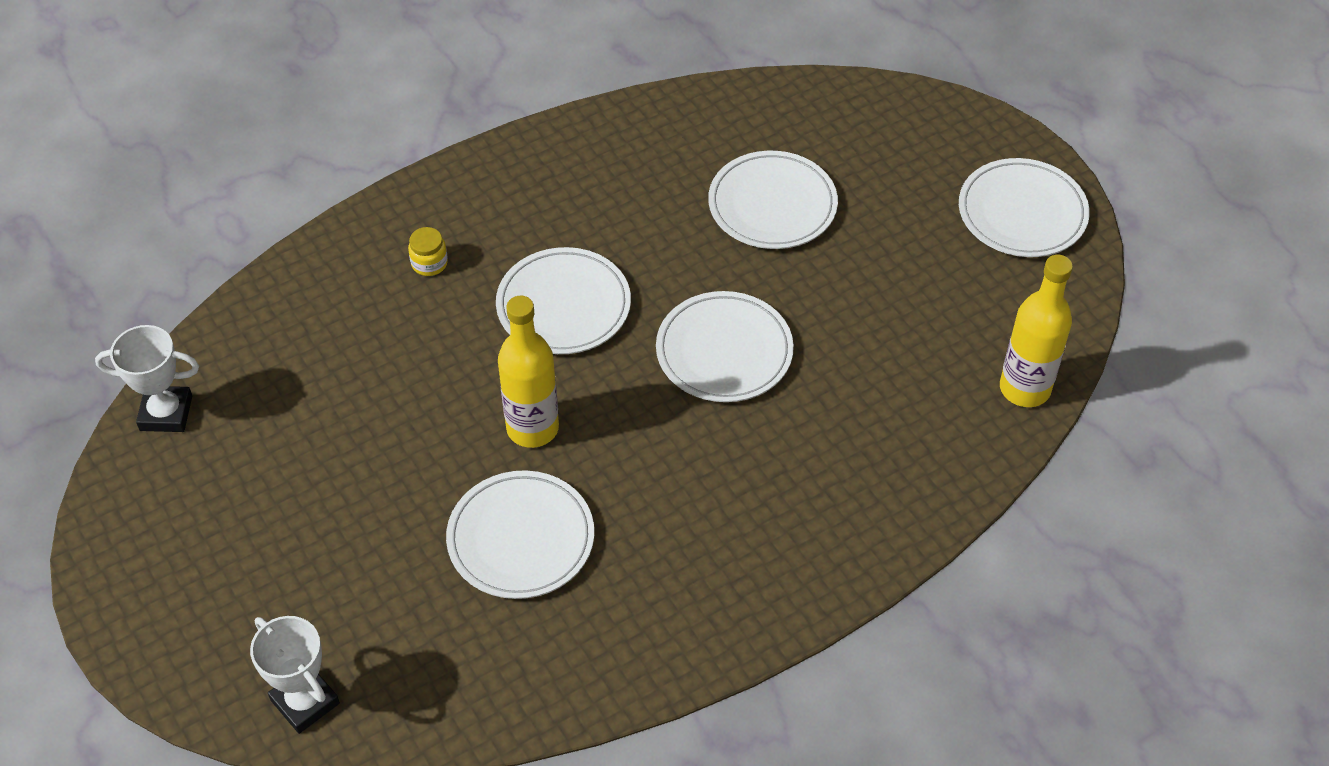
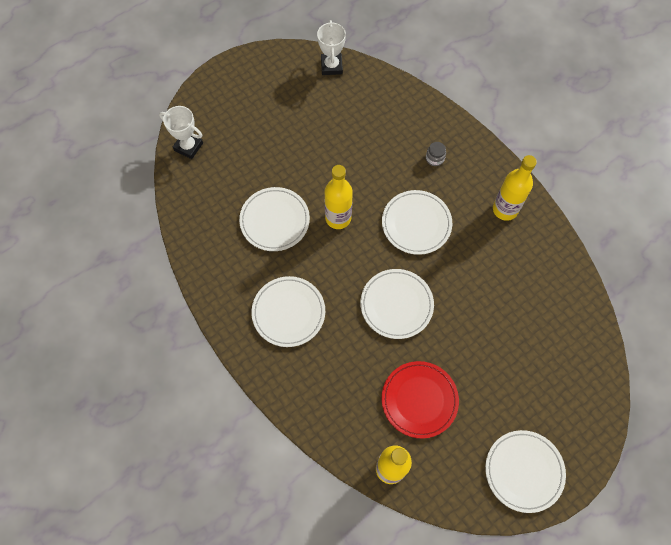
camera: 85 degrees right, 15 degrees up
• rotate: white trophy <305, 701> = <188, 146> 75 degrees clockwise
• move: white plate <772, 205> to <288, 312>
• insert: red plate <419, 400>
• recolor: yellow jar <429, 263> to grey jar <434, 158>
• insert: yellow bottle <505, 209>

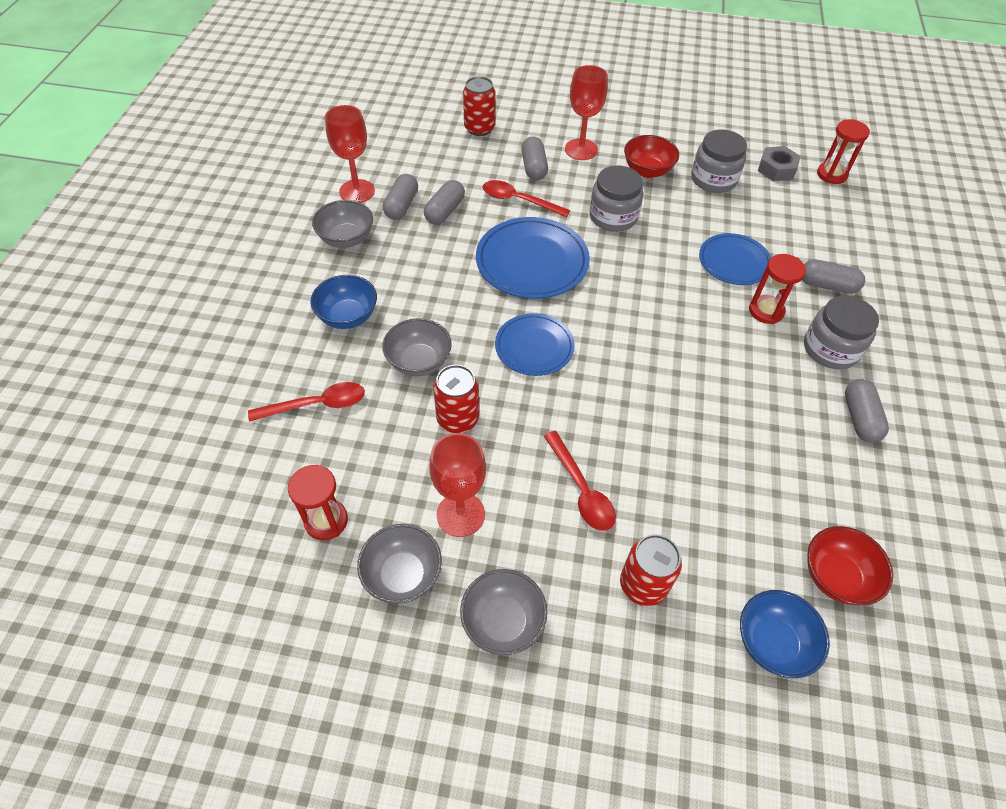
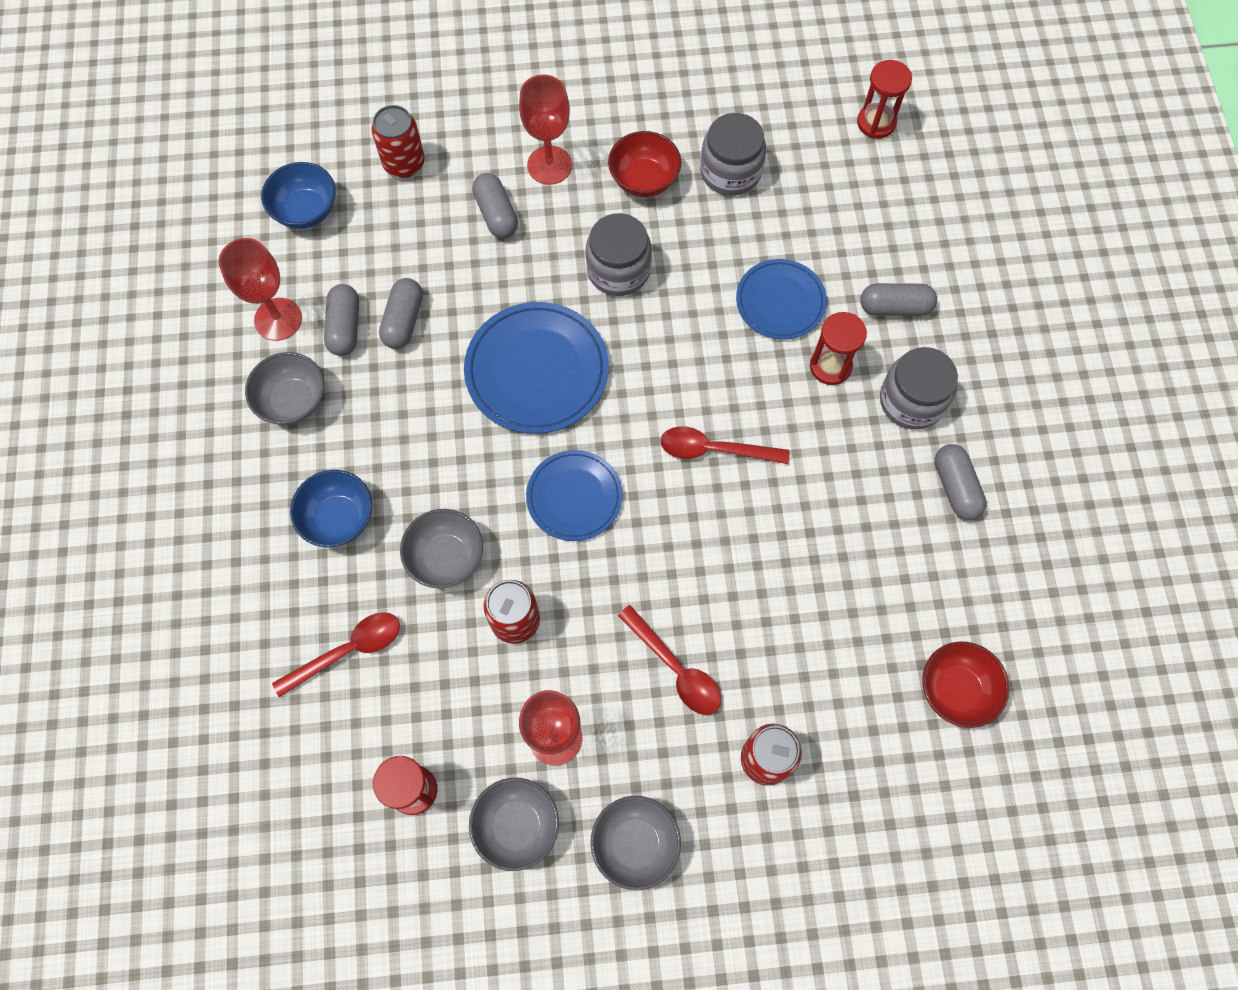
camera: 15 degrees left, 15 degrees up
• move: blue bowl <772, 643> to <306, 210>
• move: red spoon <519, 201> to <714, 449>
• delete: grey nut <776, 169>

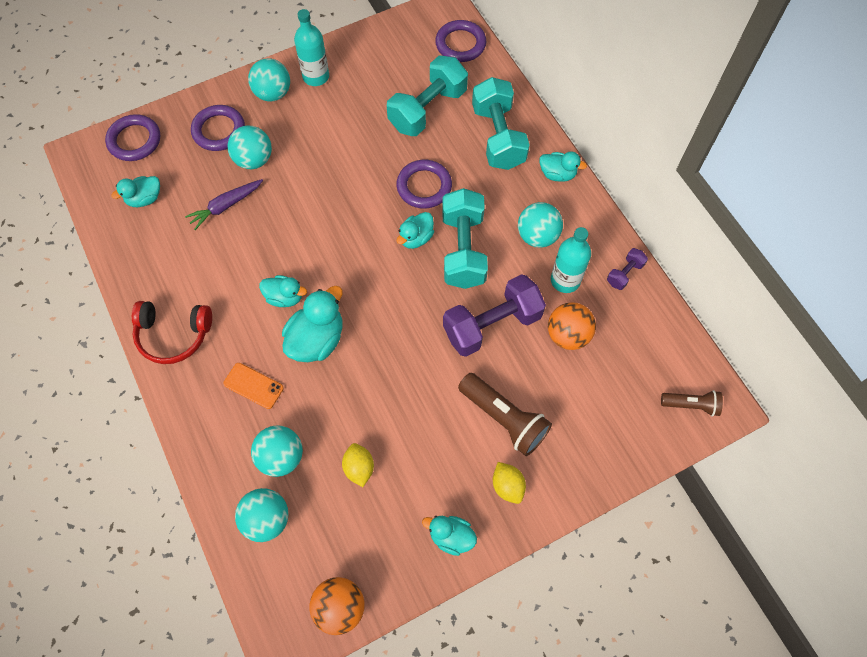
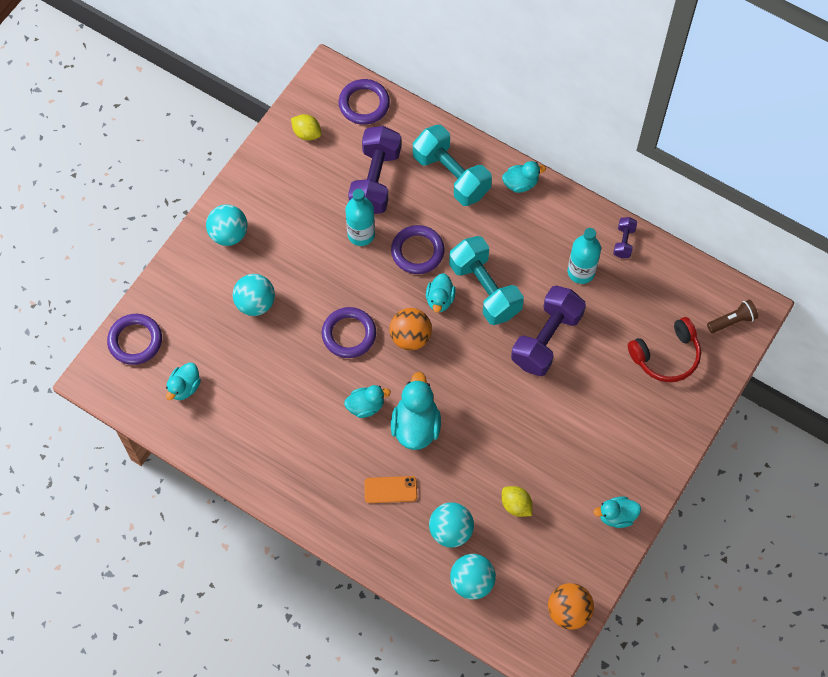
camera: 30 degrees left, 0 degrees up
• move: yellow lemon <507, 486> to <307, 133>
• move: purple ring <219, 130> to <349, 334>
• move: turquoise bottle <316, 76> to <361, 234>
• recolor: turquoise dumbbell <427, 109> to purple dumbbell <375, 180>
• move: orange ball <568, 335> to <410, 337>
• move: red headphones <173, 335> to <666, 356>
• delete: purple carrot <226, 206>
• delete: brown flashlight <504, 418>
• delete: turquoise ball <537, 236>

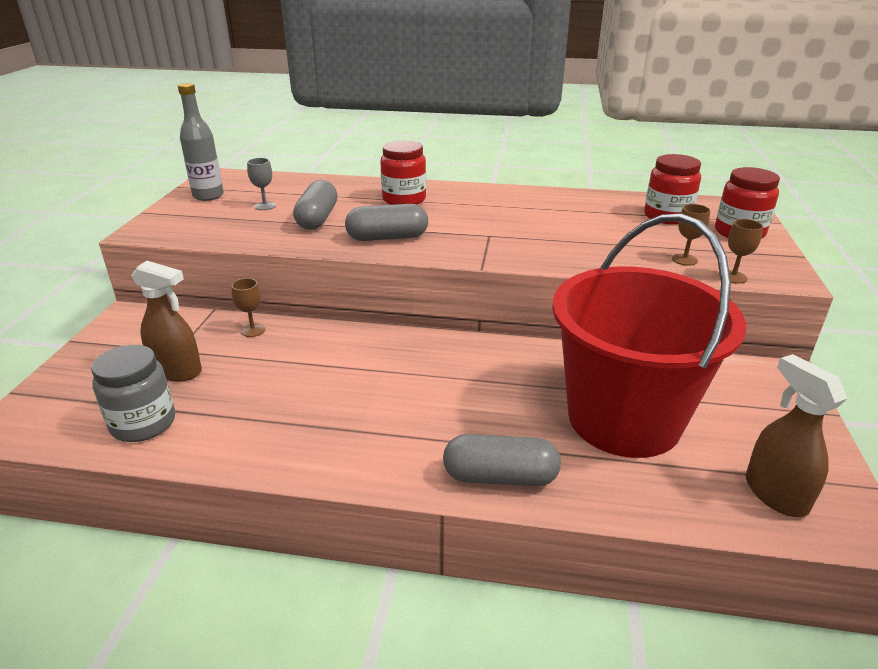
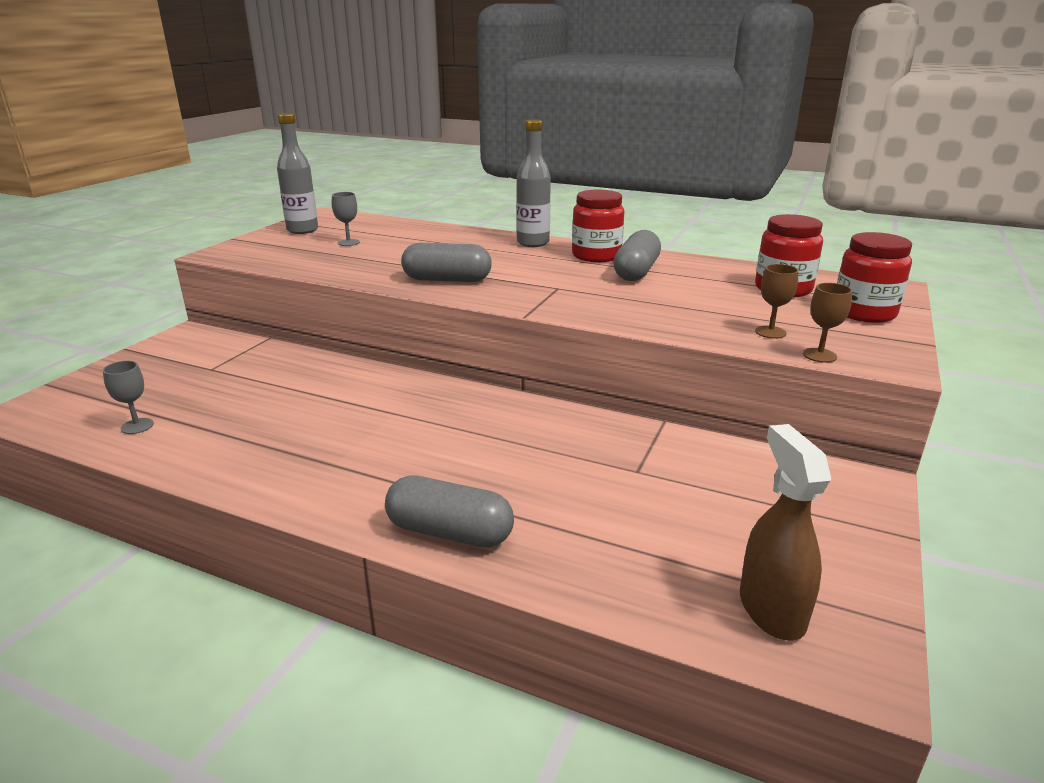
camera: 15 degrees right, 5 degrees down
• replace: grey jar <143, 423> to grey goblet <137, 426>
• insert: grey bottle <533, 243>
• move: red jar <404, 199> to <596, 256>
• move: grey capsule <317, 219> to <636, 272>
• delete: brown spray bottle <177, 371>
• delete: brown goblet <253, 330>
• delete: red bucket <624, 419>

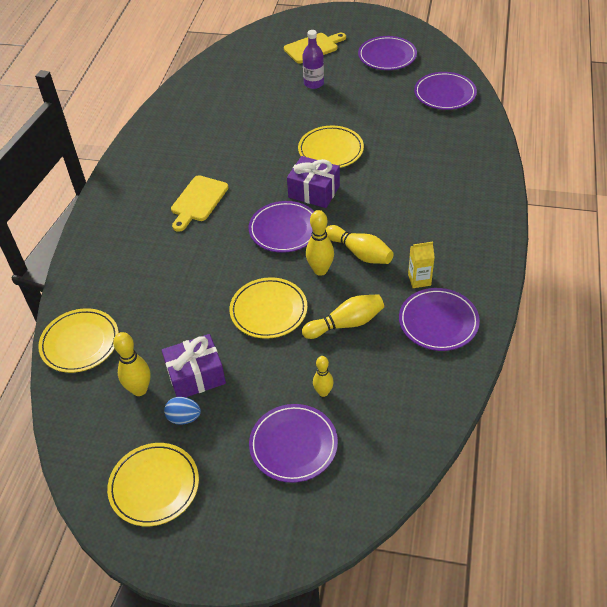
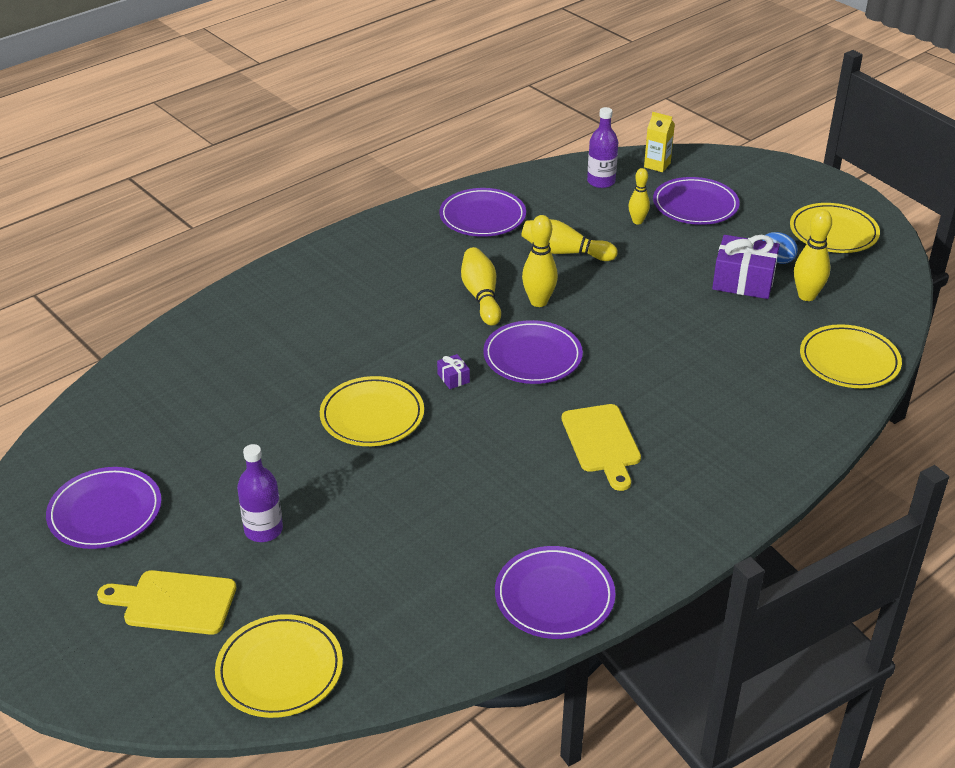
camera: 145 degrees left, 10 degrees down
• move: yellow plate <268, 310> to <280, 670>
• resize: purple gift <314, 192> = <453, 378> x0.45
• move: purple plate <444, 94> to <554, 596>
• rotate: yellow cutting board <198, 201> = <602, 442> 105 degrees clockwise
• insert: purple bottle <601, 181>
• move: yellow carton <419, 280> to <657, 165>

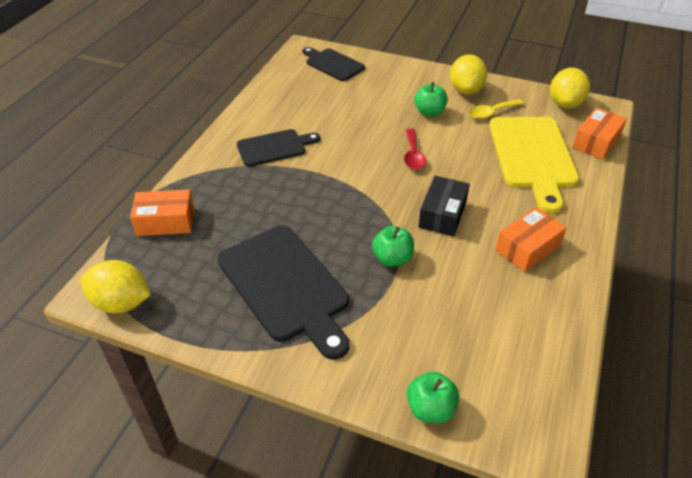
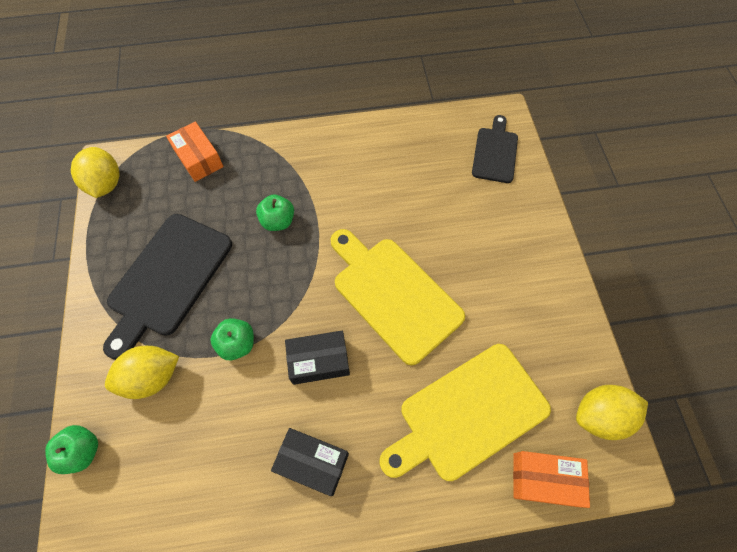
camera: 60 degrees right, 20 degrees up
• move: yellow lemon <465, 90> to <152, 377>
• move: green apple <429, 112> to <278, 221>
• recolor: orange box <527, 248> to black box <312, 462>
• replace: red spoon <413, 155> to yellow cutting board <393, 294>
• delete: black cutting board <274, 147>
• delete: yellow spoon <491, 113>

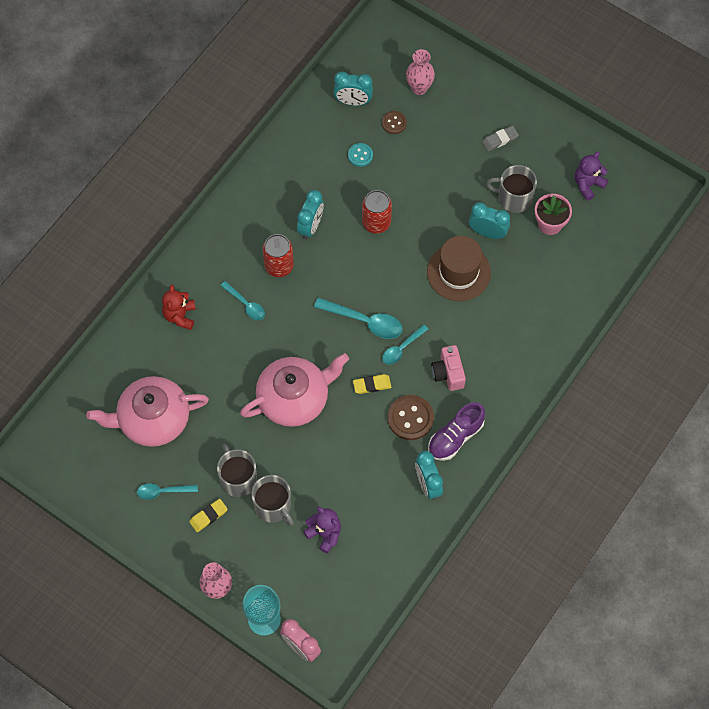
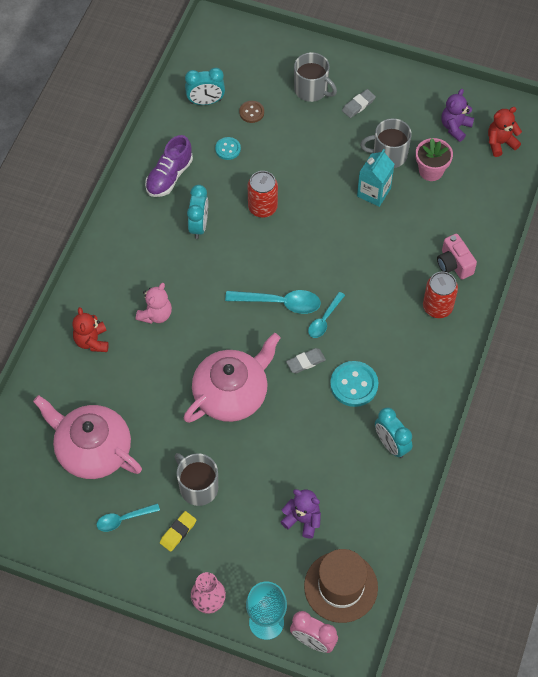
camera: 15 degrees left, 5 degrees down
• rotate: pink teapot <153, 419> = <92, 449> 60 degrees clockwise
• replace: turquoise spoon <246, 304> to pink teddy bear <156, 314>
• move: purple shoe <455, 437> to <169, 176>
• recolor: yellow eraser <372, 385> to grey eraser <305, 362>
• move: grey mug <273, 506> to <312, 90>
• move: brown hat <458, 272> to <341, 586>
• recolor: brown button <410, 418> to turquoise button <354, 385>
• replace: turquoise clock <487, 232> to turquoise carton <374, 192>
• move: red can <279, 266> to <437, 307>
• move: pink camera <448, 373> to <454, 264>
• insert: red teddy bear <500, 143>
• delete: pink vase <419, 88>

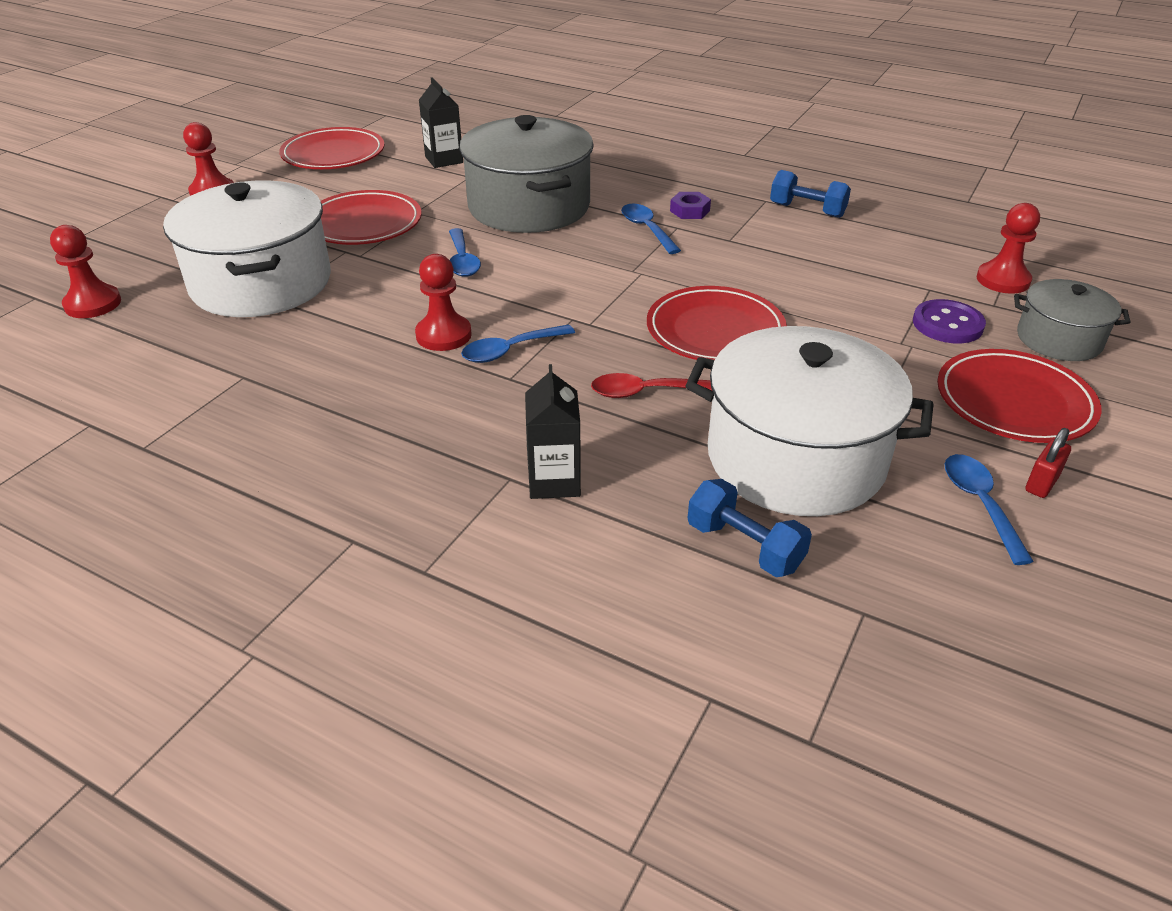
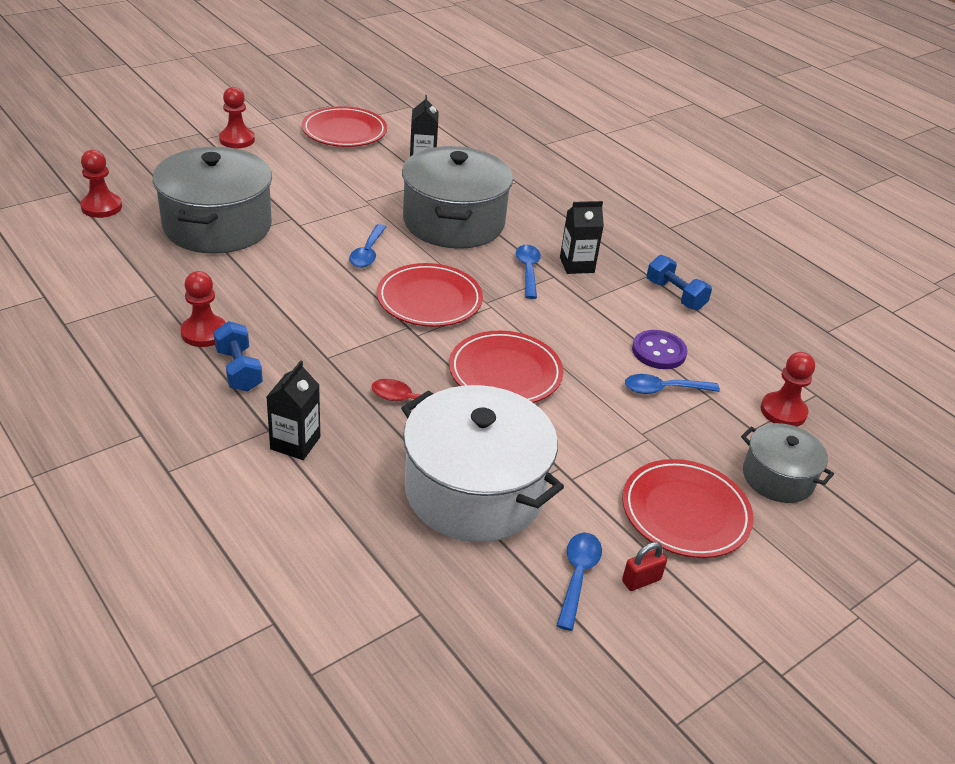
camera: 20 degrees right, 0 degrees up
• recolor: white pot <261, 283> to grey pot <217, 226>
• move: red pawn <443, 335> to <204, 333>
• move: blue dumbbell <744, 546> to <239, 370>
• move: red plate <363, 224> to <429, 300>
• replace: purple nut <690, 211> to black carton <577, 265>
• move: blue spoon <510, 350> to <663, 389>
• move: purple button <947, 324> to <658, 351>

